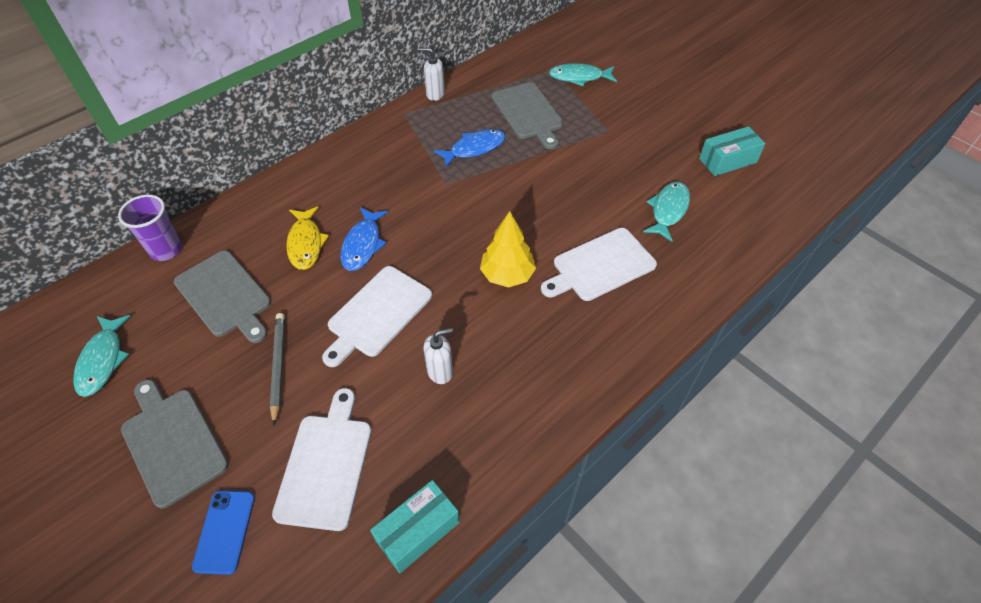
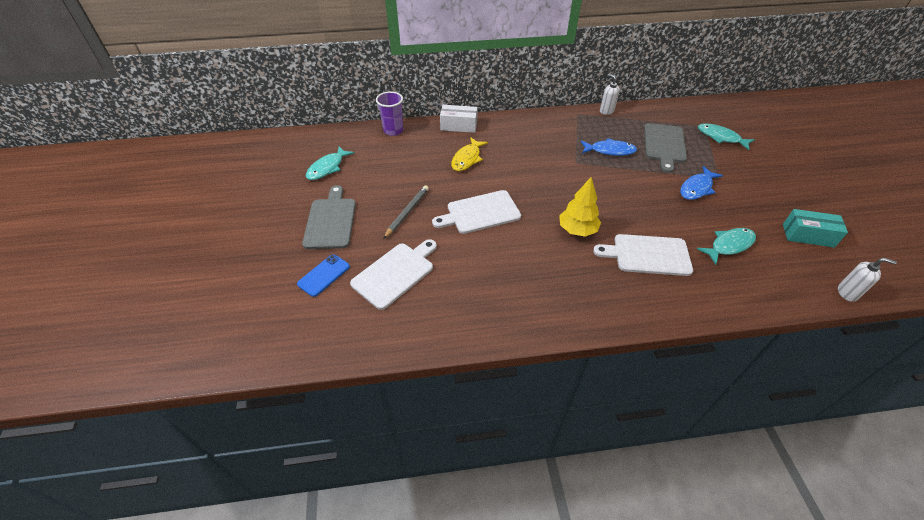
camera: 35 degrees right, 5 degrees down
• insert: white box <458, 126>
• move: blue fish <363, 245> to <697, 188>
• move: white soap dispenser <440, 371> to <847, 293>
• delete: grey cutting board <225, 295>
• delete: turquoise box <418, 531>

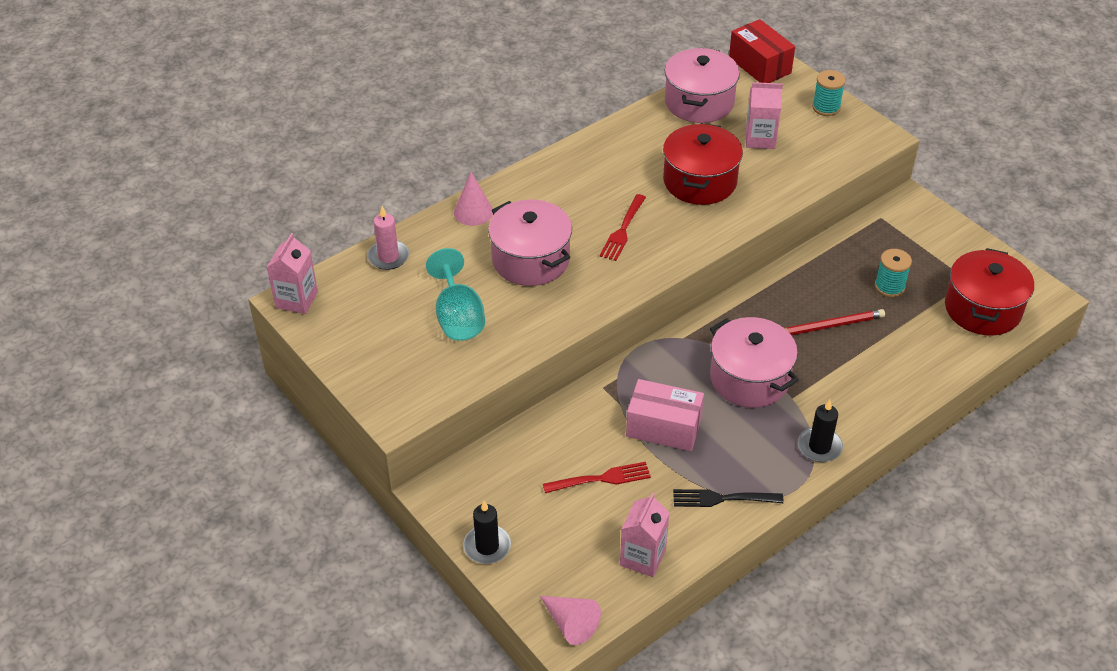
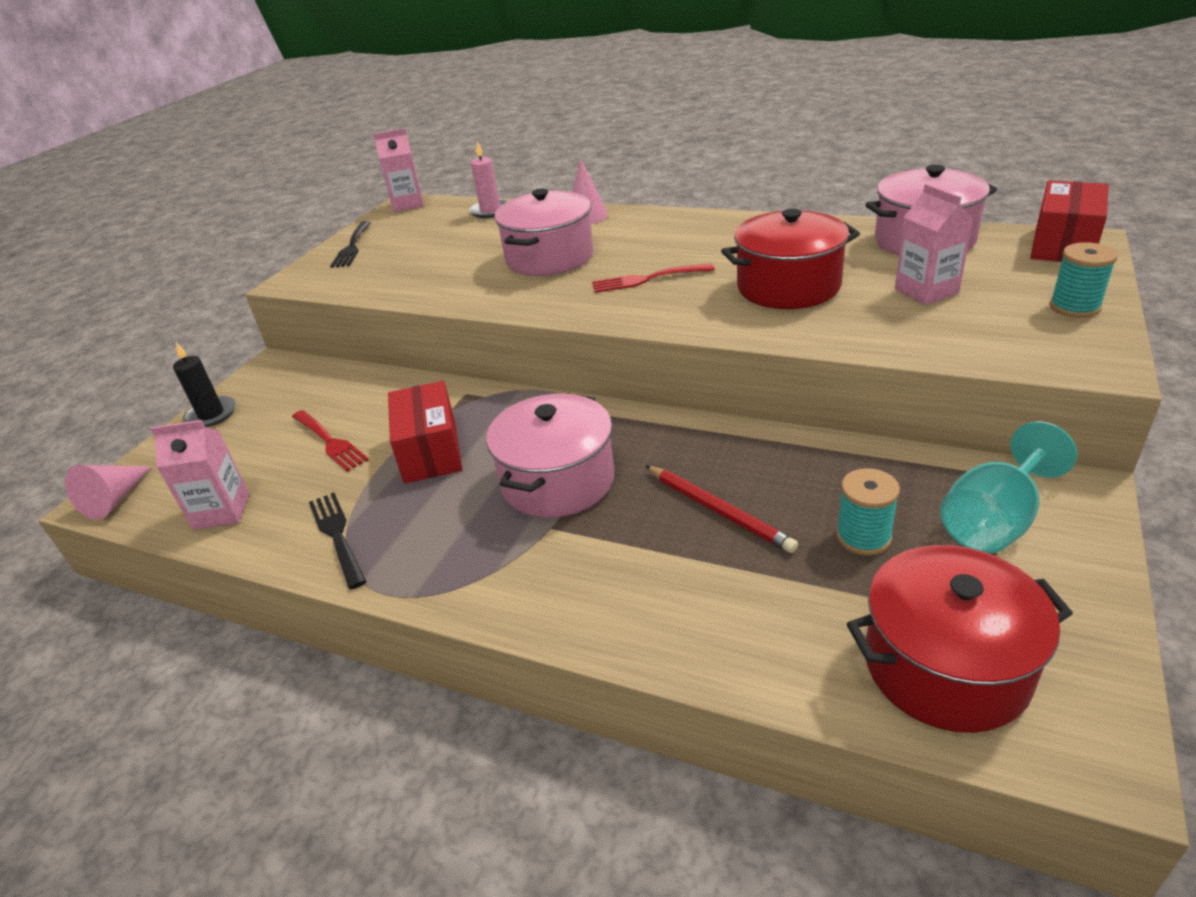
camera: 65 degrees right, 10 degrees down
• insert: black fork <352, 246>
• recolor: pink box <663, 427> to red box <430, 451>
• move: turquoise goblet <458, 317> to <994, 521>
• delete: black candle <819, 446>

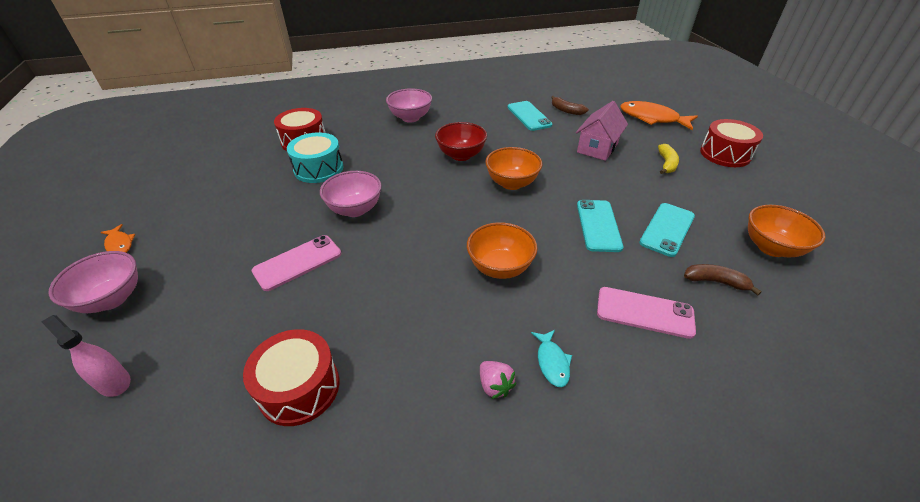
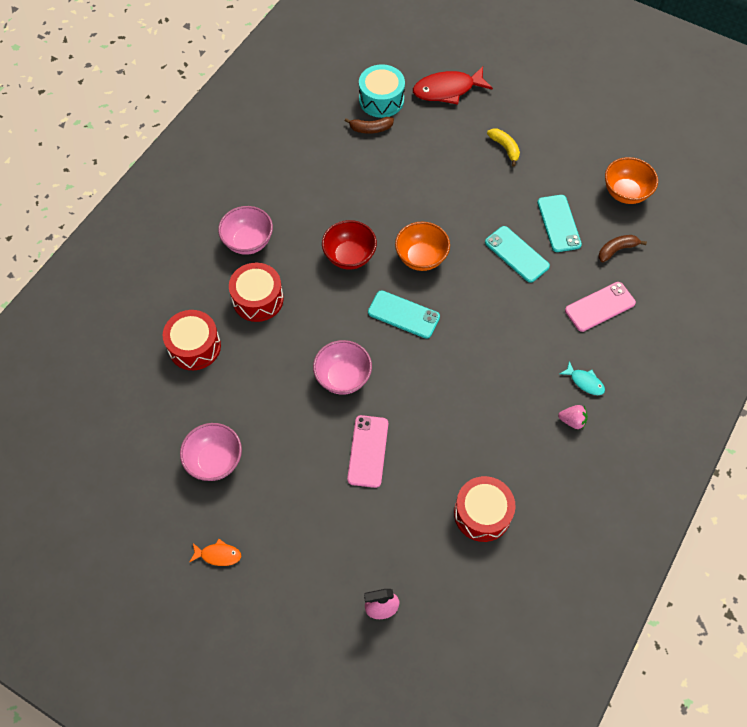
camera: 45 degrees left, 20 degrees up
• move: pink bowl <112, 299> to <215, 461>
• move: red drum <725, 154> to <258, 299>
• move: turquoise drum <318, 169> to <381, 100>
• move: turquoise phone <529, 116> to <403, 314>
• recolor: orange fish <652, 118> to red fish <447, 90>
• delete: orange bowl <500, 267>
• delete: pink house <597, 148>

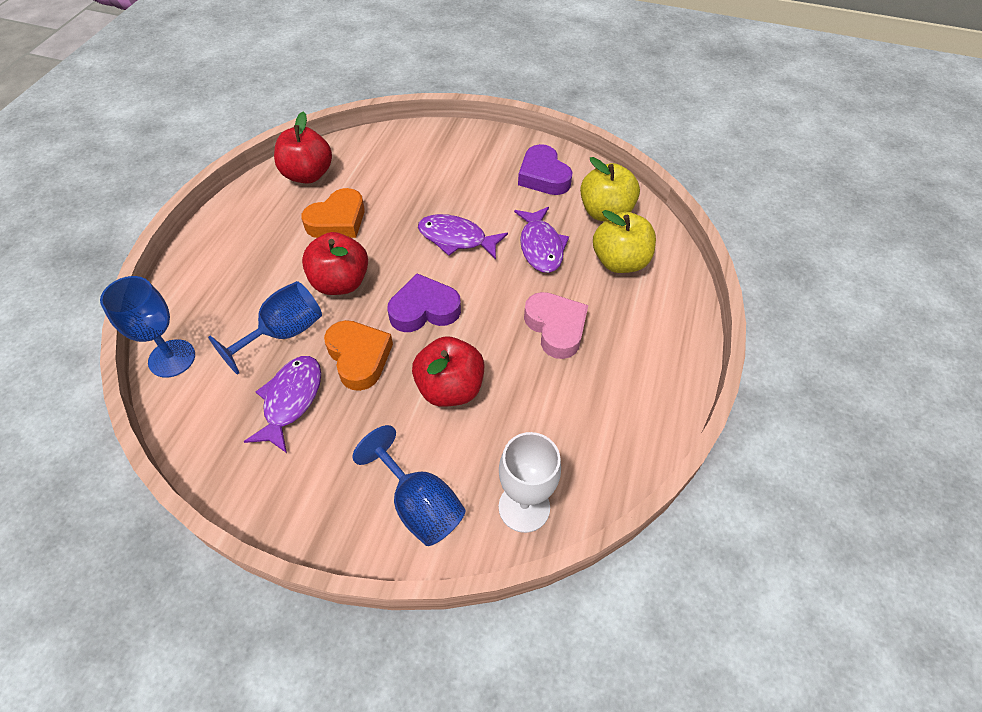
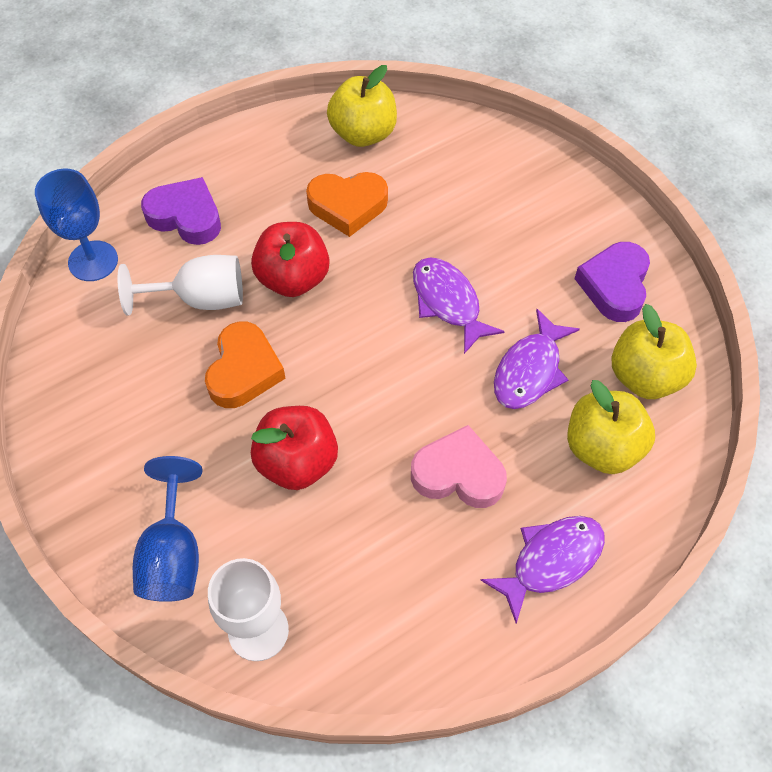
camera: 40 degrees right, 5 degrees up
• recolor: blue goblet <284, 333> to white goblet <201, 299>
• move: purple heart <424, 309> to <186, 216>
• recolor: red apple <308, 175> to yellow apple <363, 133>
• rotate: pink heart <556, 328> = <458, 474> 90 degrees counterclockwise
• move: purple fish <291, 400> to <551, 561>

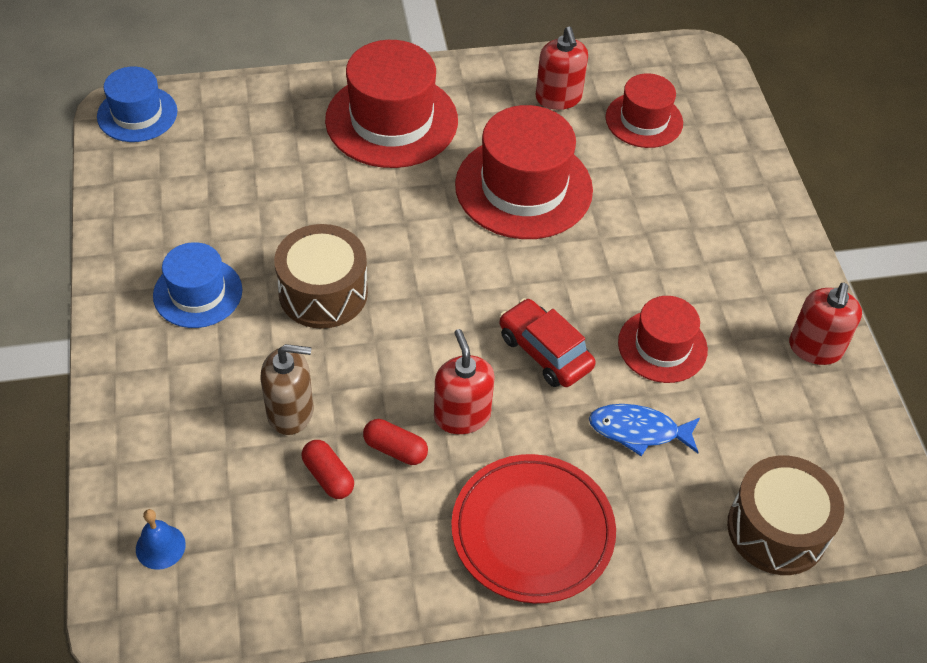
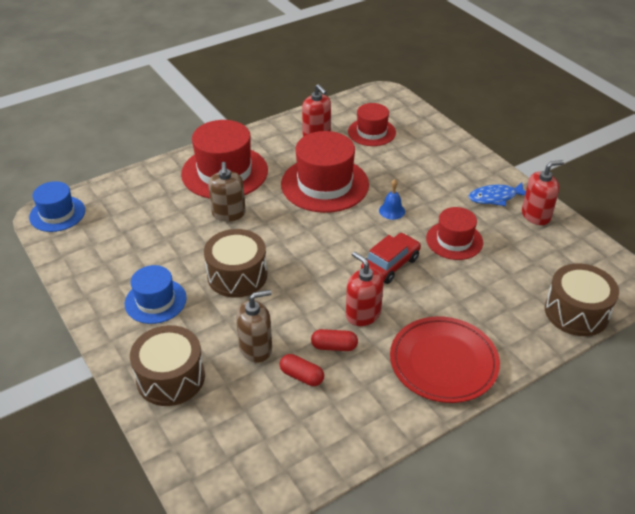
camera: 20 degrees left, 10 degrees down
• insert: brown drum <170, 378>
• insert: brown soap dispenser <228, 213>
• rotate: red car <544, 352> = <390, 265> 105 degrees clockwise
• move: blue bell <160, 547> to <392, 211>
• move: blue fish <639, 431> to <495, 197>
• rotate: red soap dispenser <815, 348> = <536, 215> 105 degrees counterclockwise

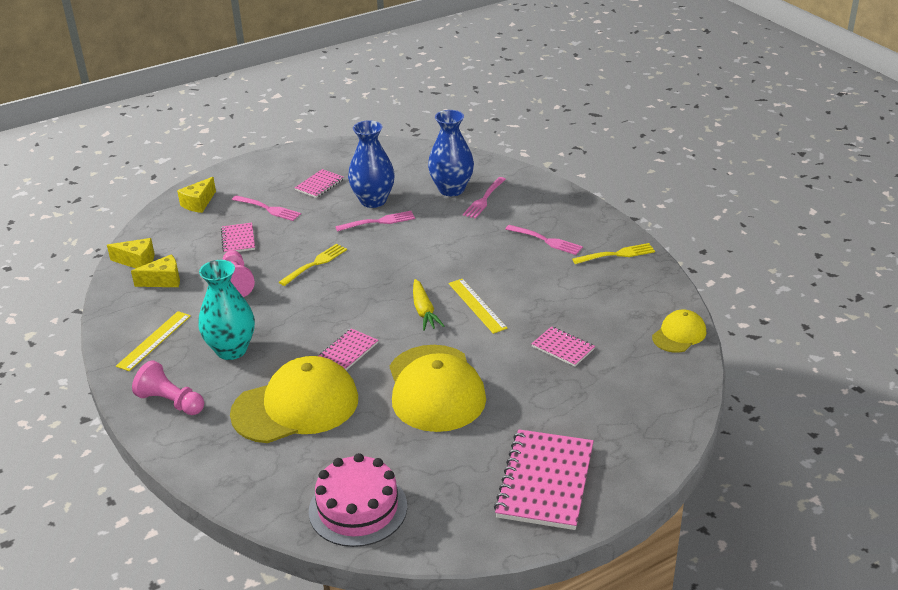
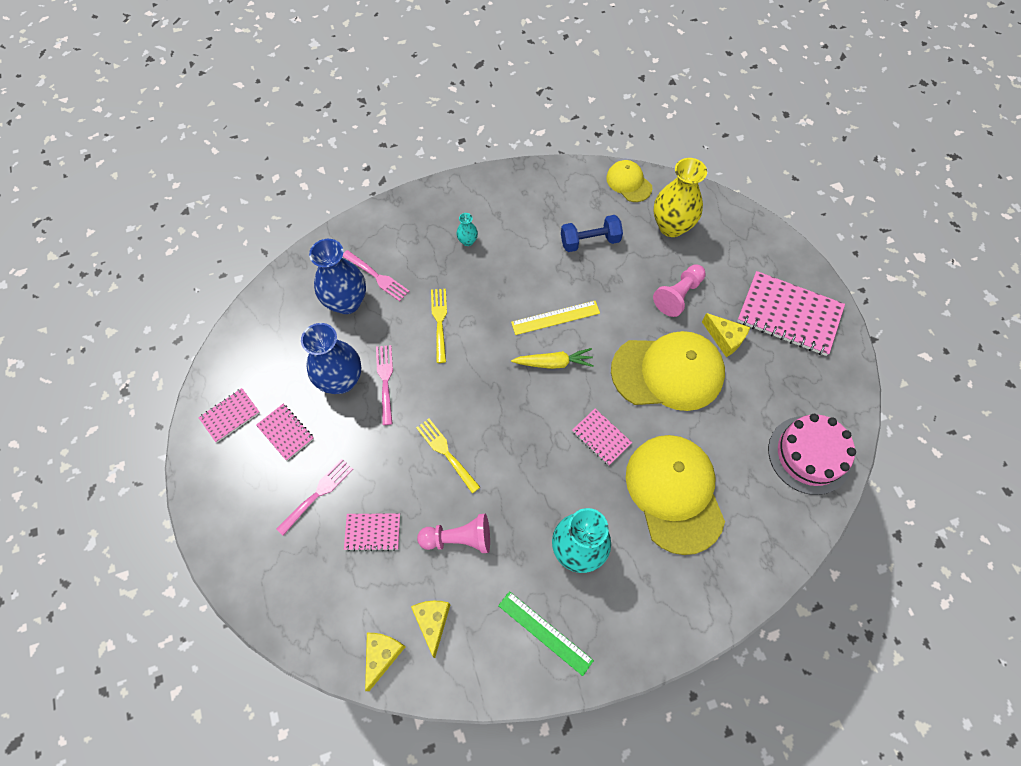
camera: 80 degrees left, 30 degrees up
• move: pink notebook <563, 348> to <230, 416>
• move: yellow fork <617, 254> to <439, 321>
• replace: pink fork <546, 240> to turquoise vase <467, 241>
• recolor: yellow ruler <154, 340> to green ruler <545, 632>
• insert: blue dumbbell <590, 241>
• move: pink pawn <171, 402> to <678, 295>
• insert: yellow vase <671, 226>
• move: yellow cheese <198, 203> to <725, 339>

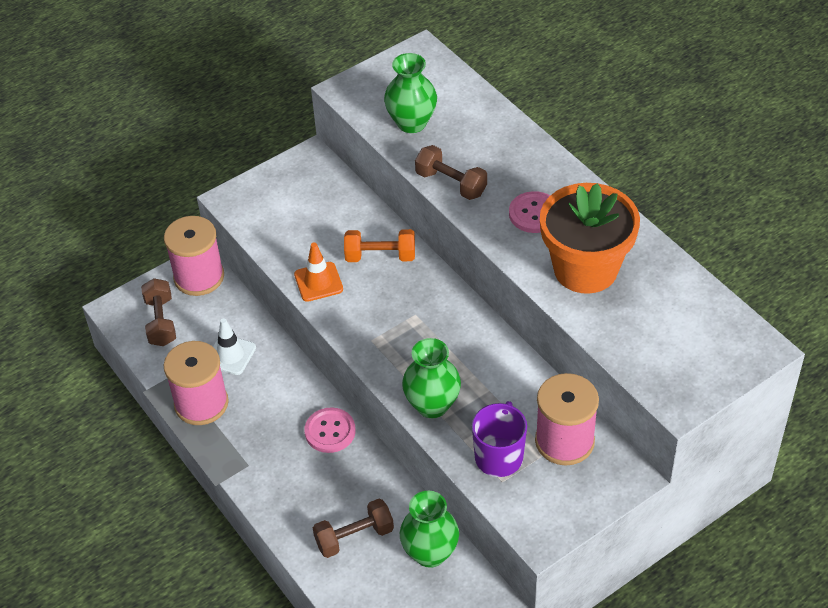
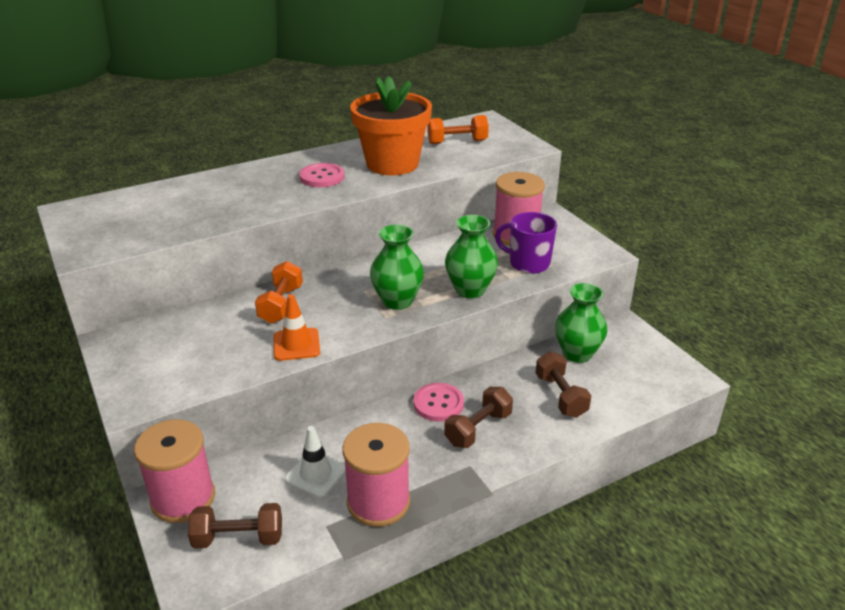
camera: 85 degrees left, 15 degrees down
• move: green vase <411, 123> to <397, 301>
• insert: orange dumbbell <457, 142>
• move: brown dumbbell <451, 183> to <478, 429>

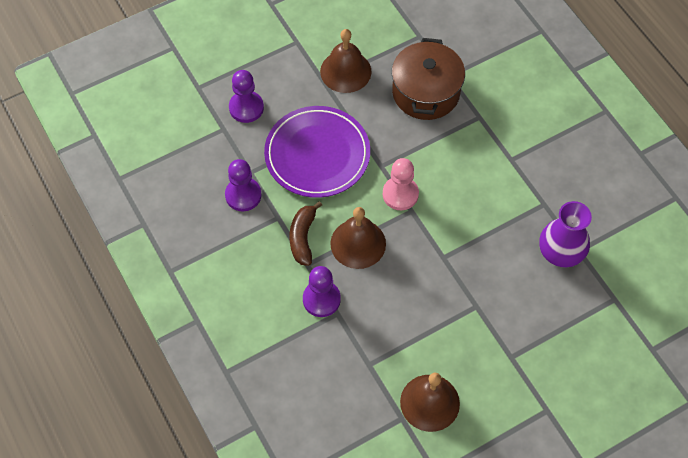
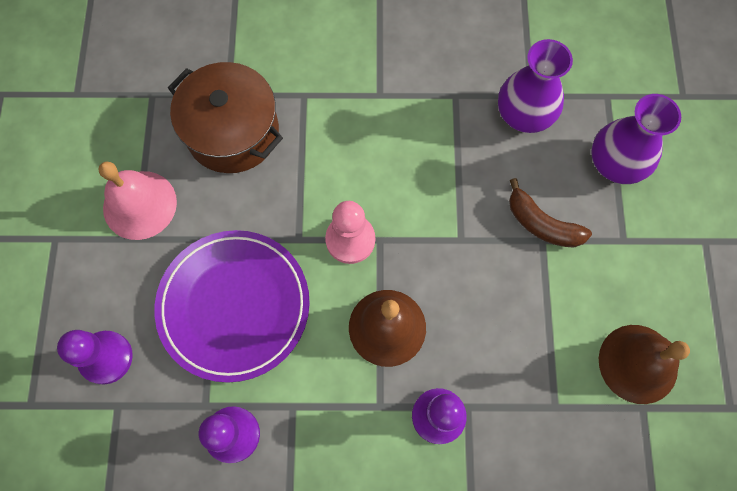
camera: 60 degrees left, 10 degrees up
• recolor: brown bell <345, 71> to pink bell <140, 205>
• move: brown banana <303, 237> to <542, 224>
• insert: purple vase <615, 163>

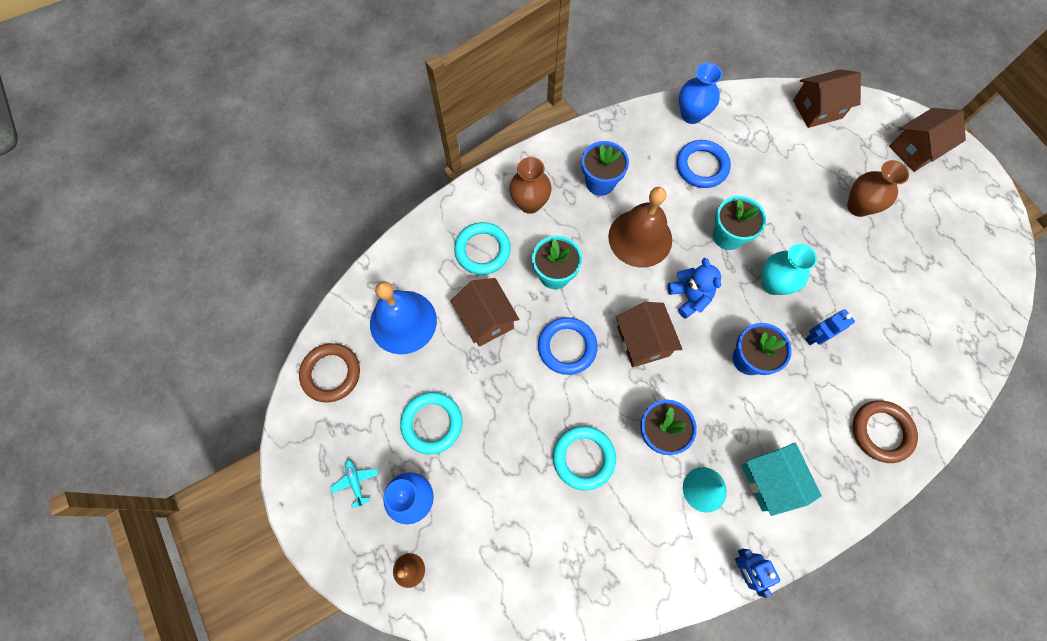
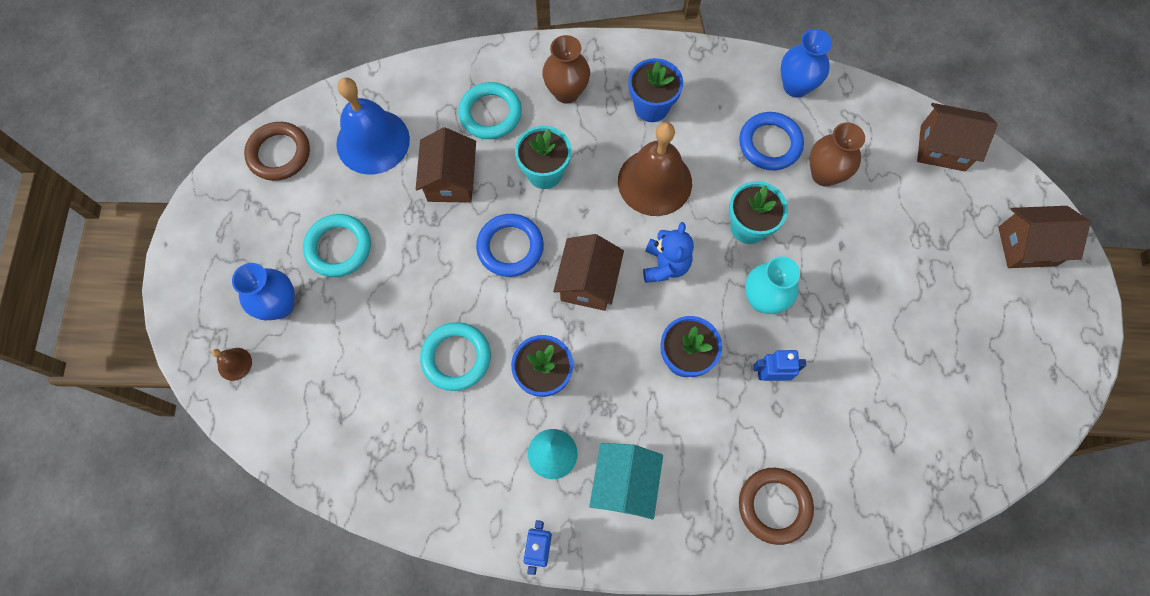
camera: 30 degrees right, 0 degrees up
• move: brown vase <858, 206> to <824, 174>
• delete: turquoise plane <356, 482>

